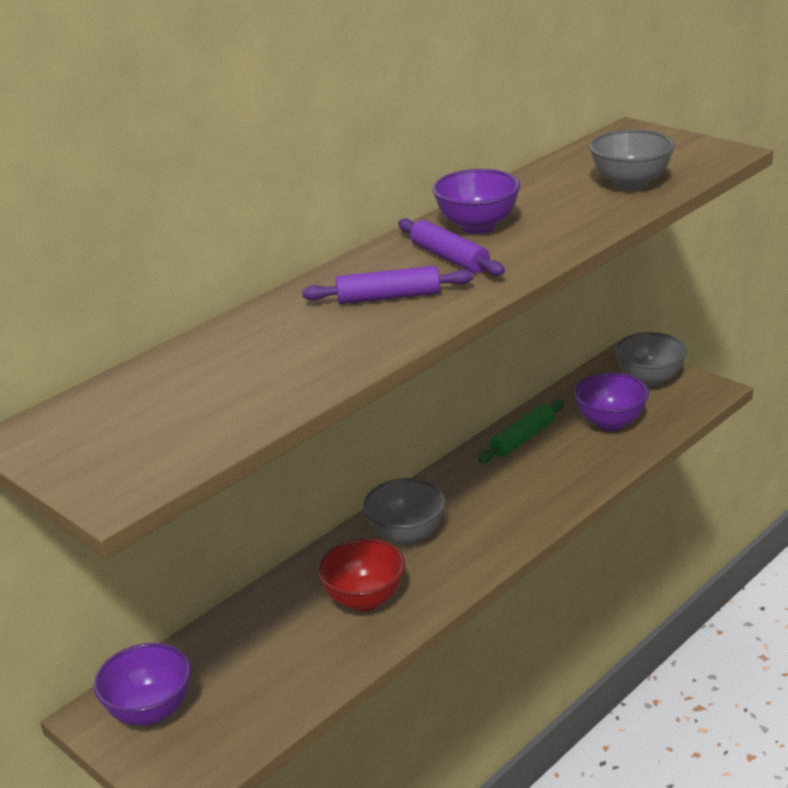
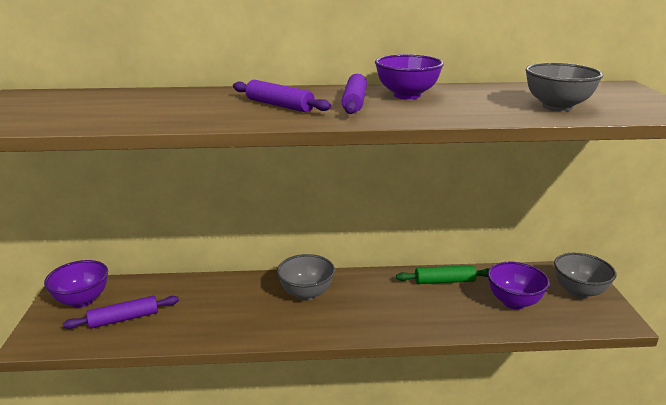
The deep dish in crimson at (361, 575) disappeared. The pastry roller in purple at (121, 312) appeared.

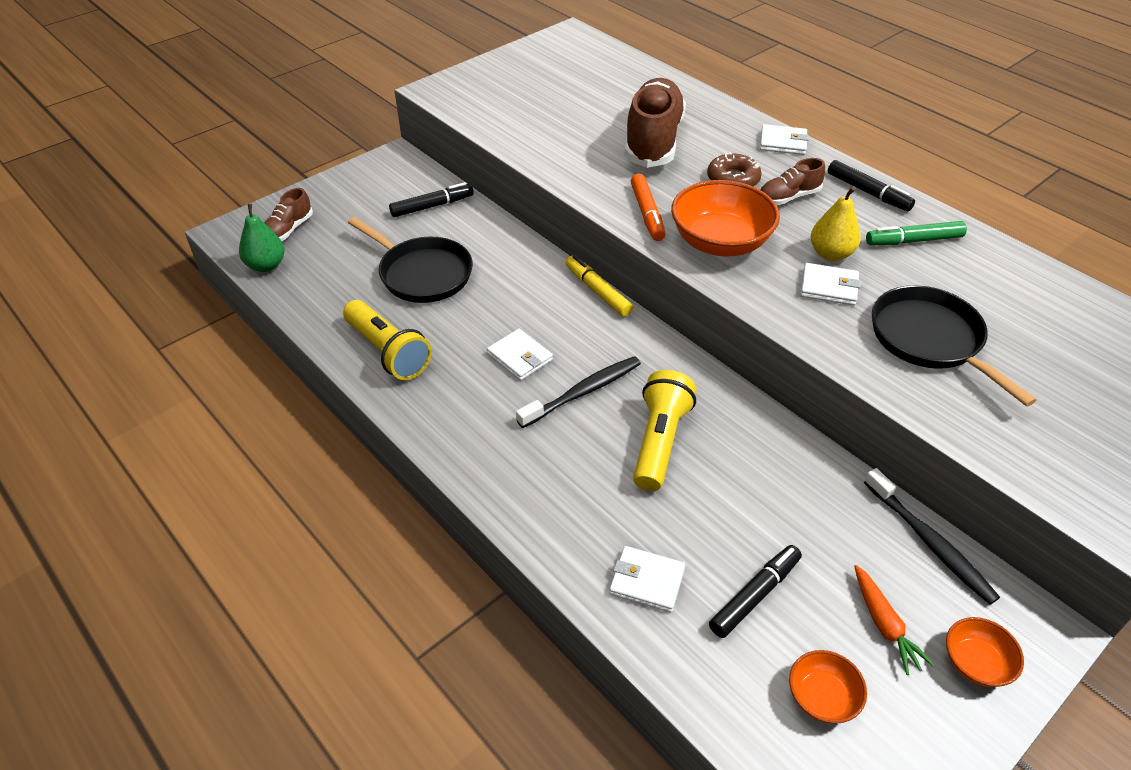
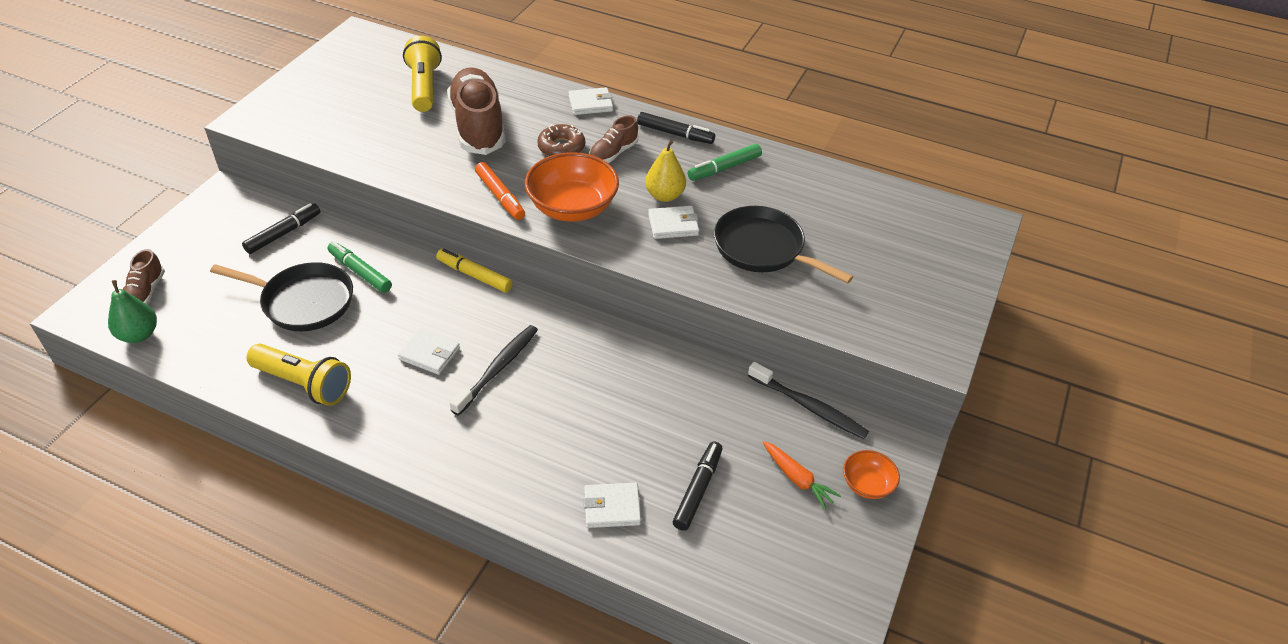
The torch in yellow moved from (665, 430) to (422, 74). The deep dish in bright orange at (828, 687) disappeared. The felt pen in green at (359, 267) appeared.

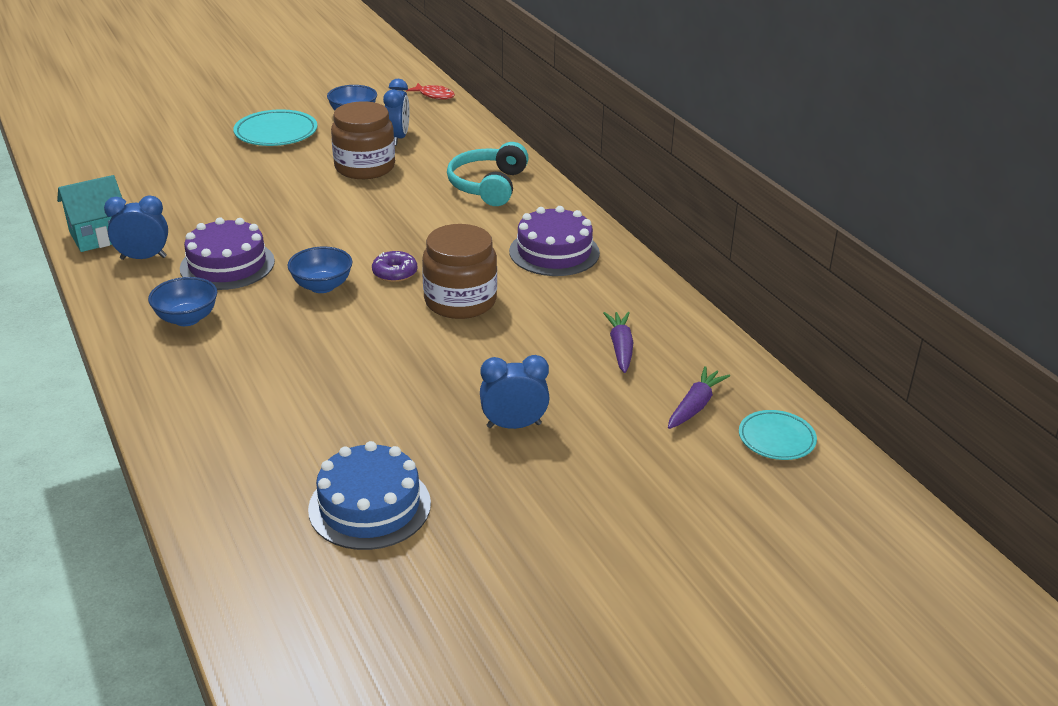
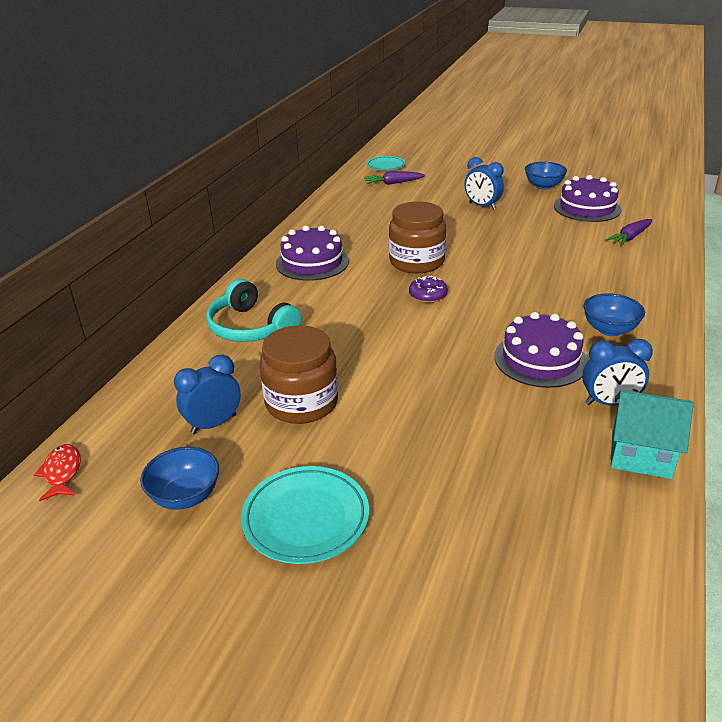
The headset in turquoise at (488, 174) turned 75 degrees clockwise. The alarm clock in blue at (136, 227) turned 45 degrees counterclockwise. The deep dish in blue moved from (320, 270) to (546, 176). The root vegetable in purple moved from (618, 342) to (628, 232). The layer cake in blue at (369, 495) became the layer cake in purple at (588, 198).

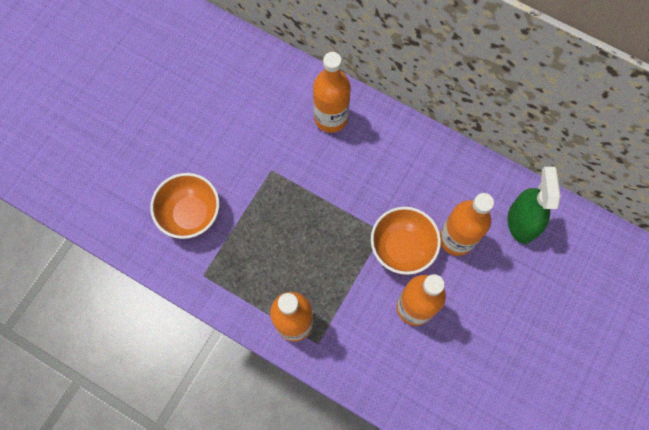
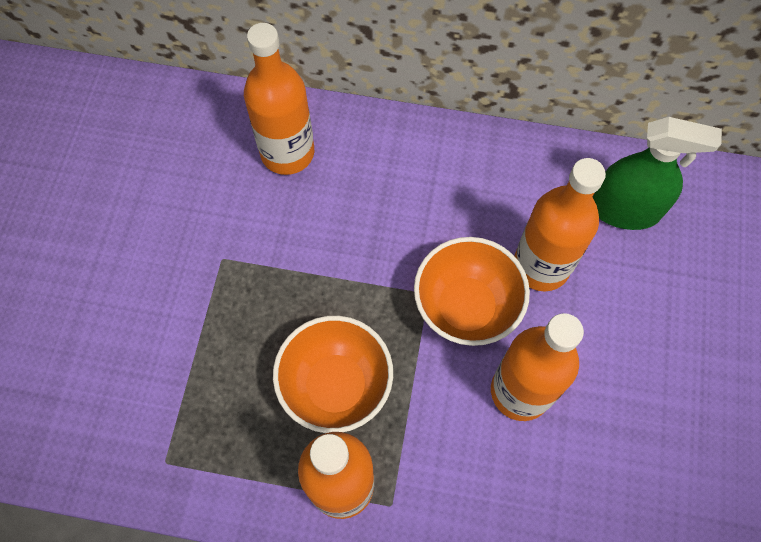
The spray bottle in green at (534, 205) turned 120 degrees clockwise. The deep dish in bright orange moved from (185, 206) to (333, 374).

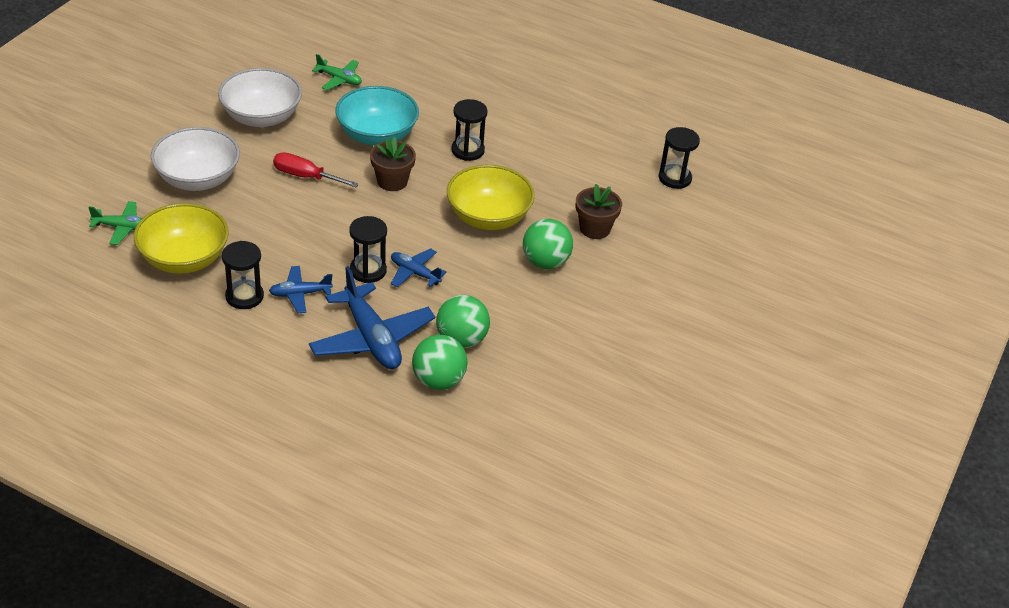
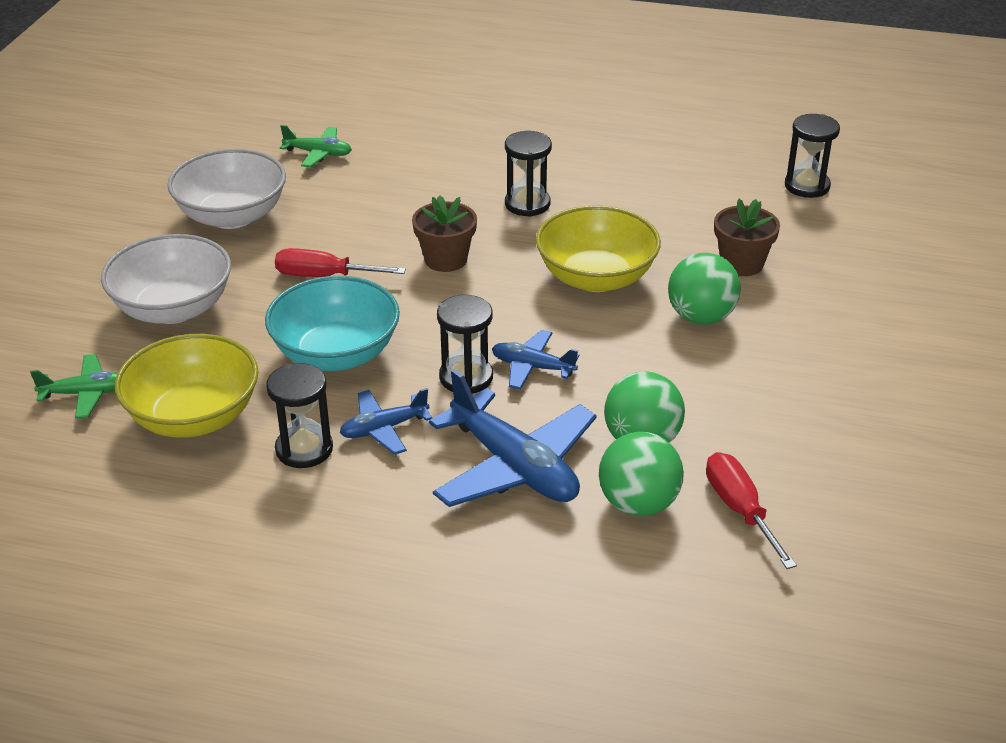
The deep dish in turquoise moved from (377, 116) to (332, 323). The screwdriver in crimson at (751, 510) appeared.

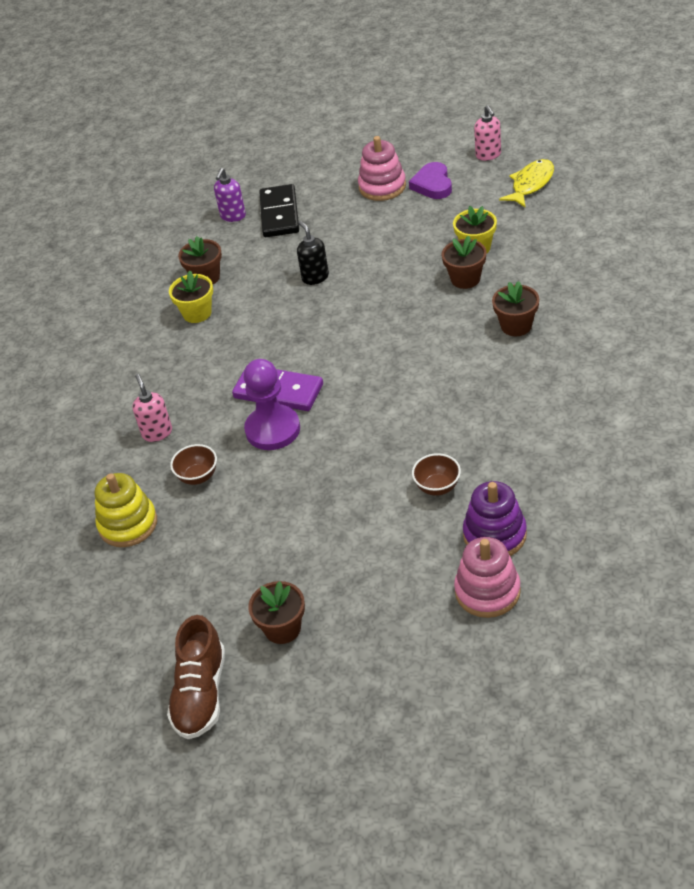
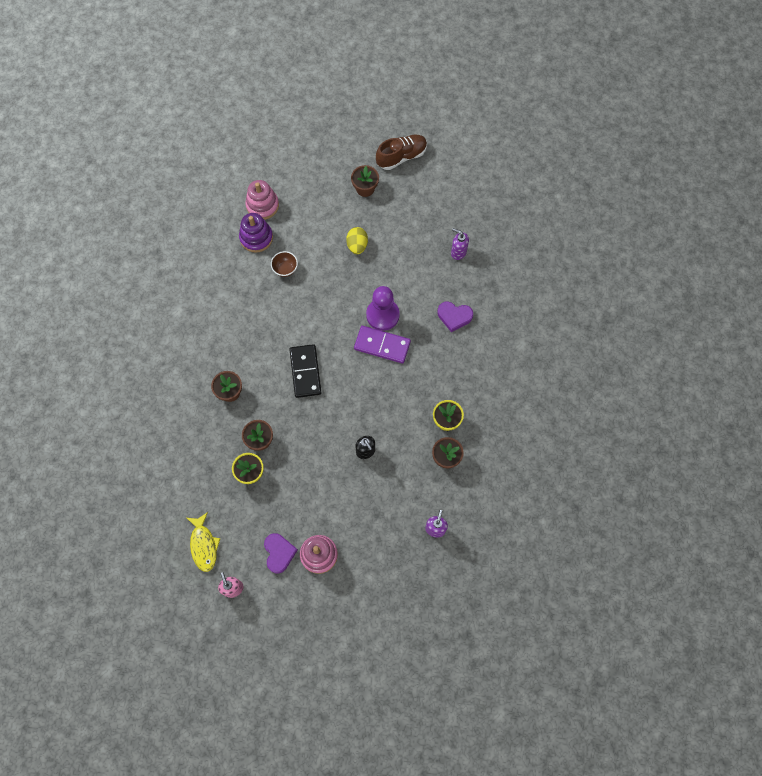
The toy fish in yellow at (526, 183) turned 45 degrees counterclockwise. The domino piece in jet-black moved from (279, 210) to (305, 371). The soap pump in rose-pink at (152, 408) was replaced by the heart shape in purple at (455, 317). The deep dish in dark brown at (193, 464) disappeared. The stacking rings in yellow at (126, 510) was replaced by the soap pump in purple at (460, 244). The lace-up shoe in dark brown at (196, 677) turned 60 degrees clockwise. The egg in yellow at (357, 240) appeared.

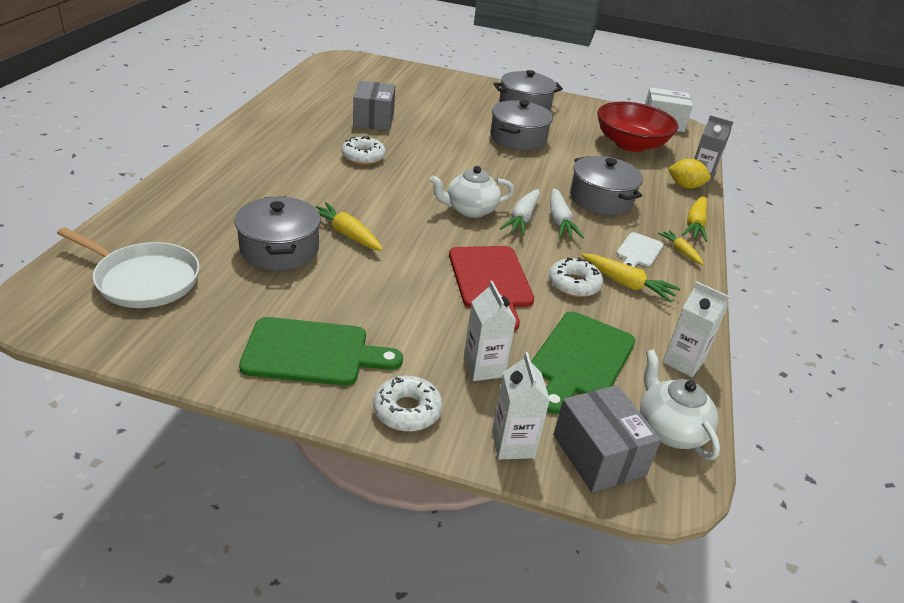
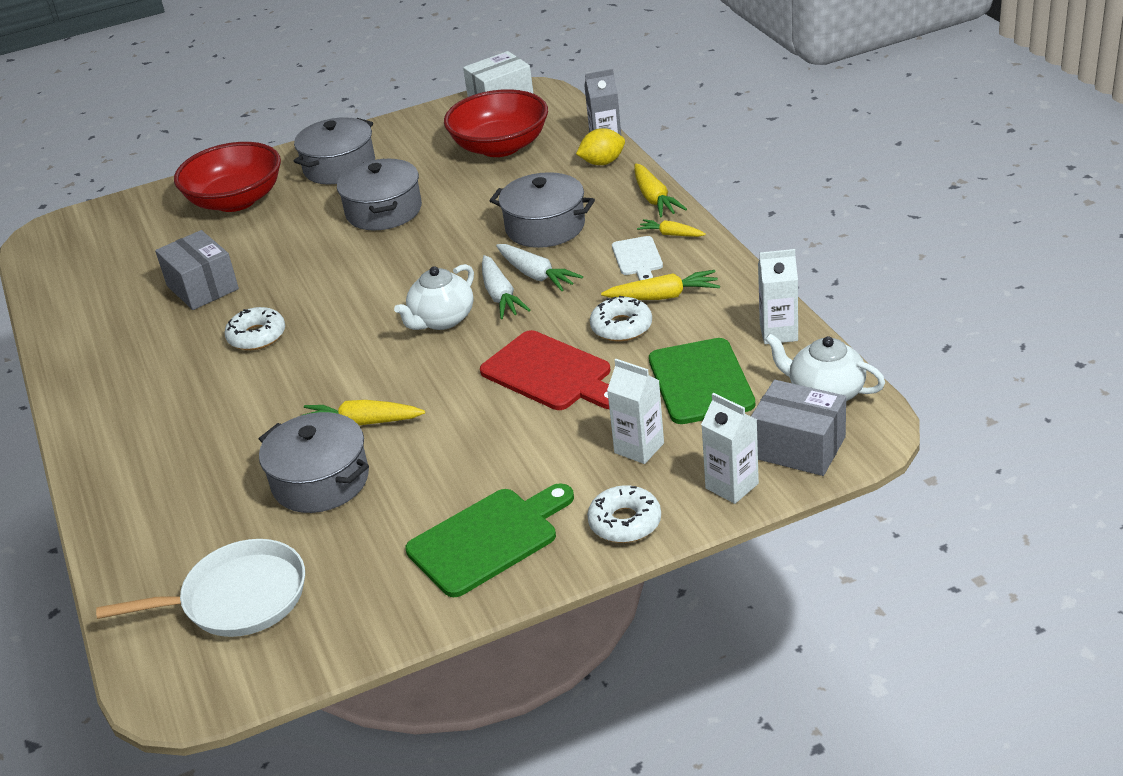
The deep dish in crimson at (227, 177) appeared.

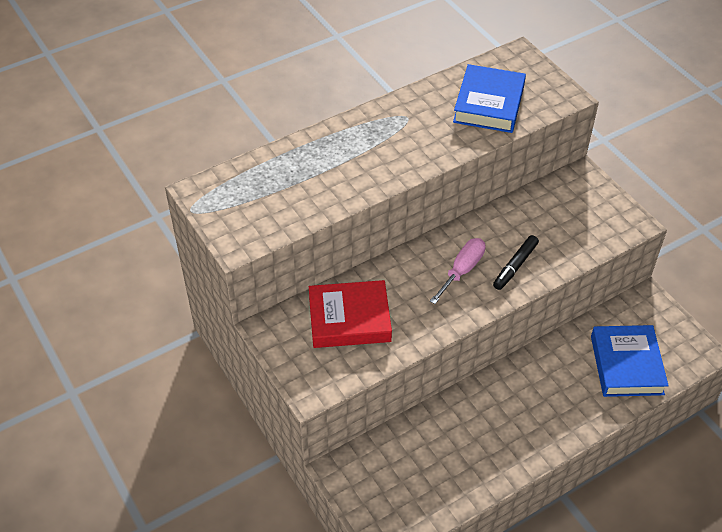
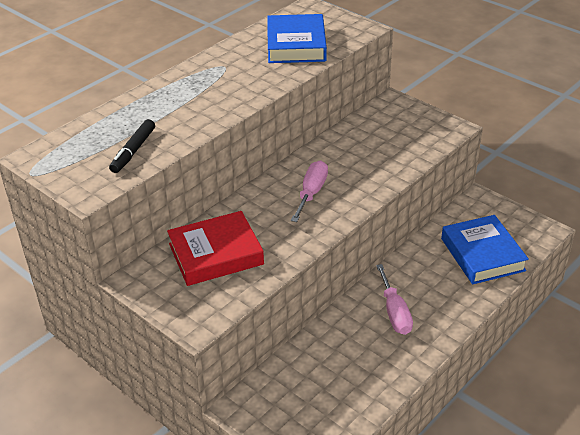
The felt pen in jet-black moved from (516, 262) to (132, 146). The screwdriver in rose-pink at (394, 299) appeared.

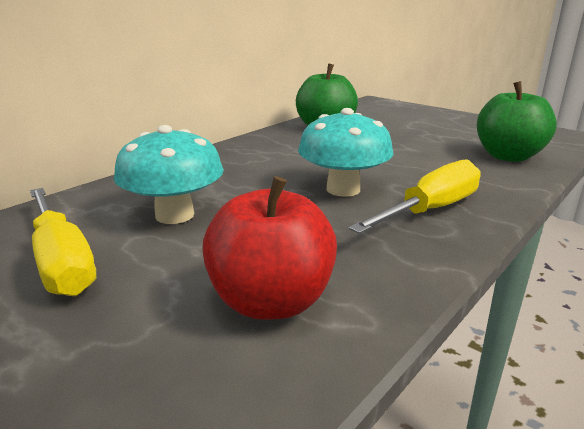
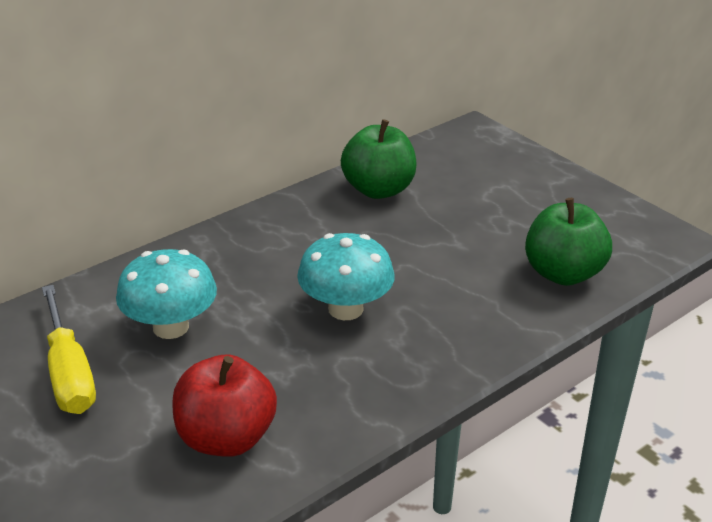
The screwdriver in yellow at (415, 196) disappeared.

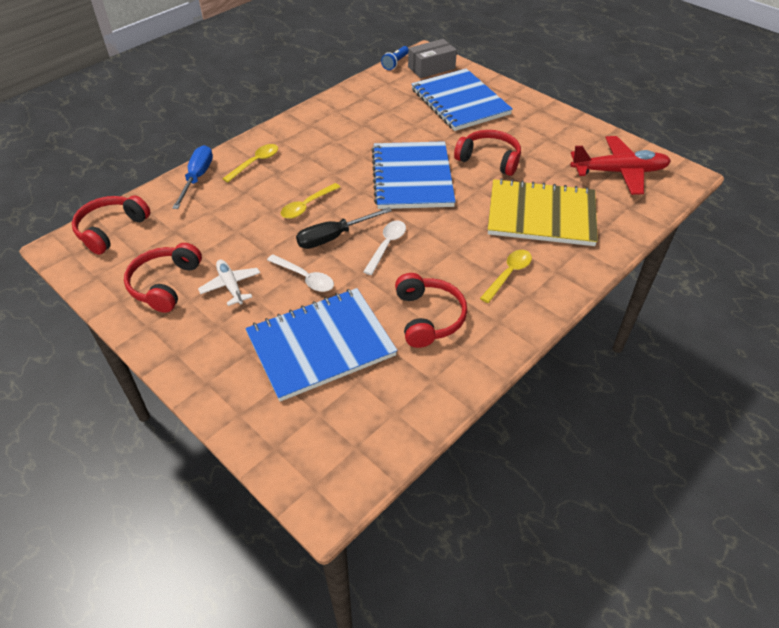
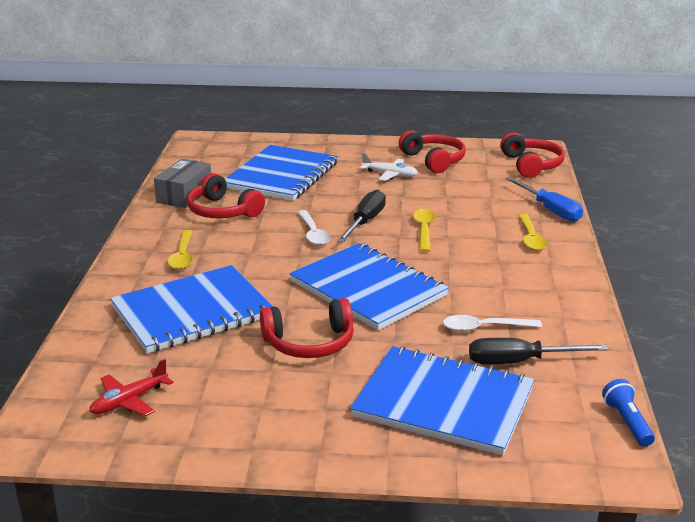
The box in grey moved from (432, 58) to (182, 183). The plane in crimson at (620, 165) changed to 0.56 times the size. The exercise book in yellow at (543, 212) became the exercise book in blue at (191, 309). The teaspoon in pure white moved from (300, 273) to (492, 323). The screwdriver in jet-black at (539, 351) appeared.

